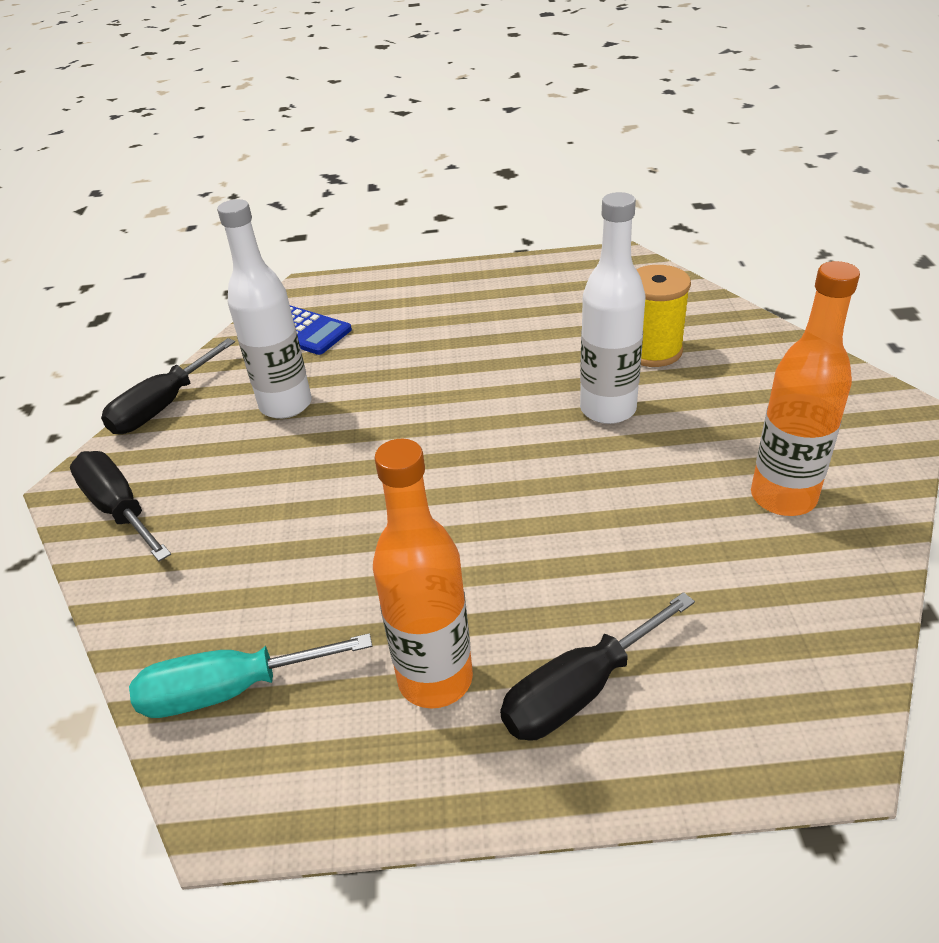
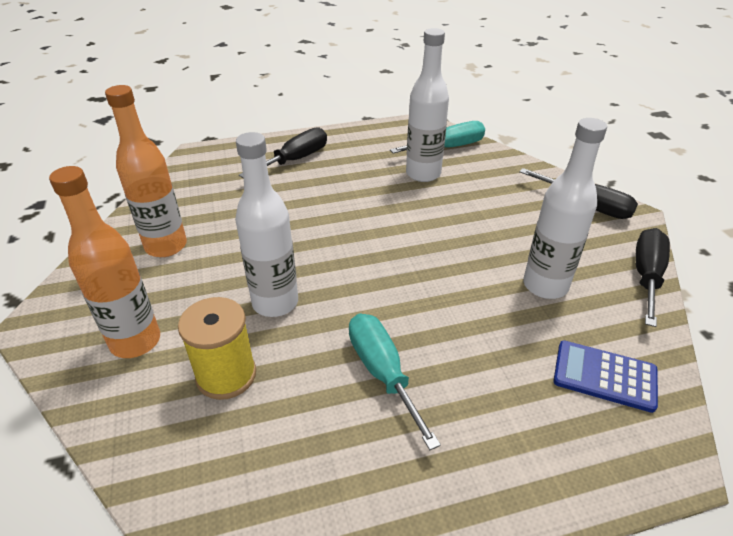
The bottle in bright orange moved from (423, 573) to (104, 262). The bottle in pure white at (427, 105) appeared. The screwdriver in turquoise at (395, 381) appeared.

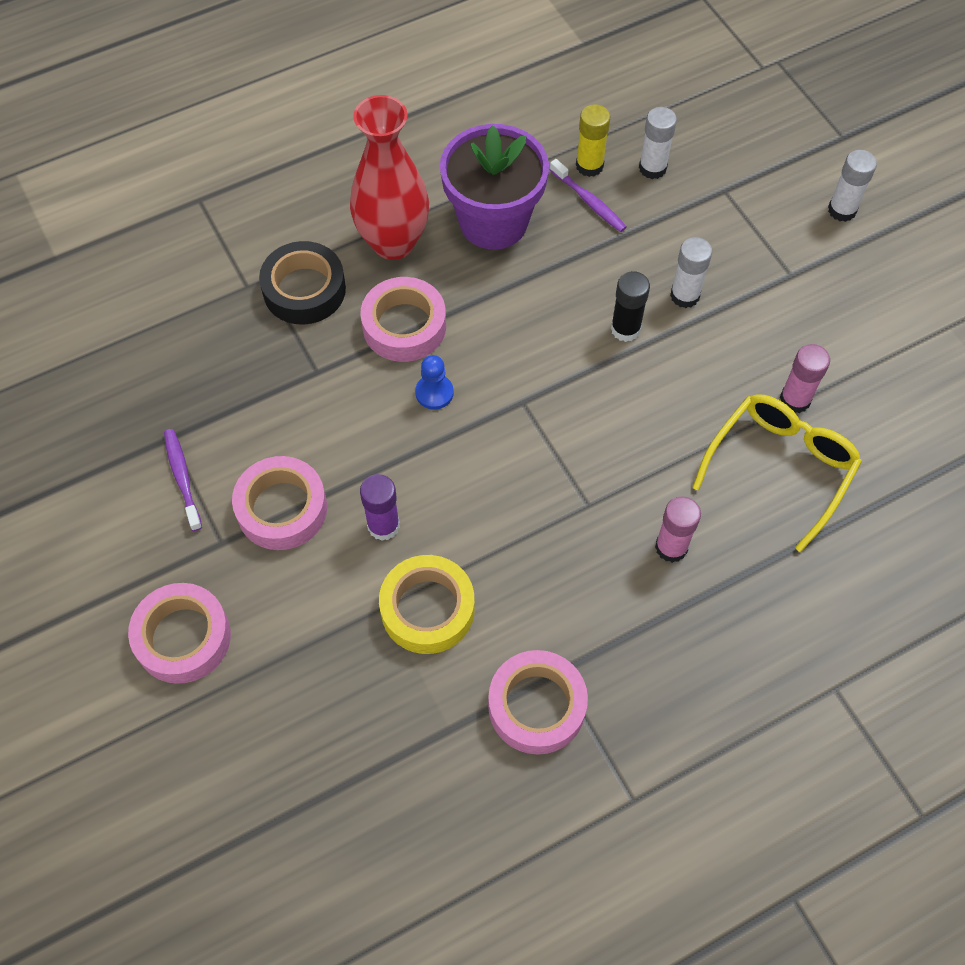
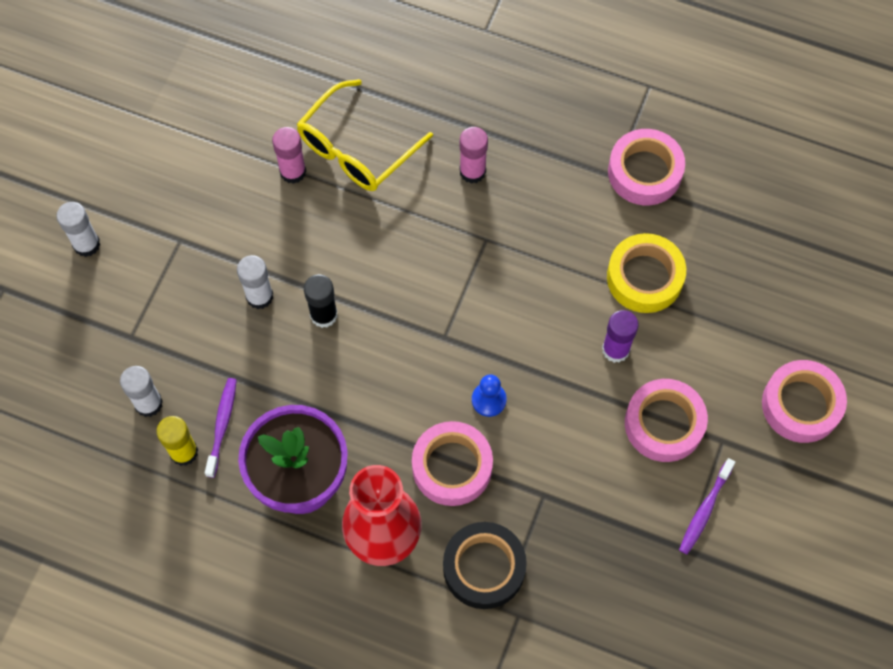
The glasses in yellow at (777, 473) turned 45 degrees counterclockwise.

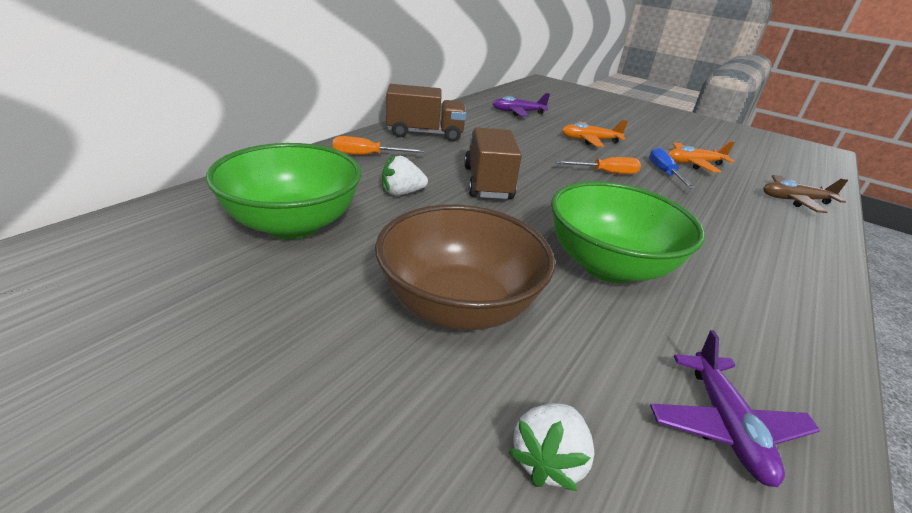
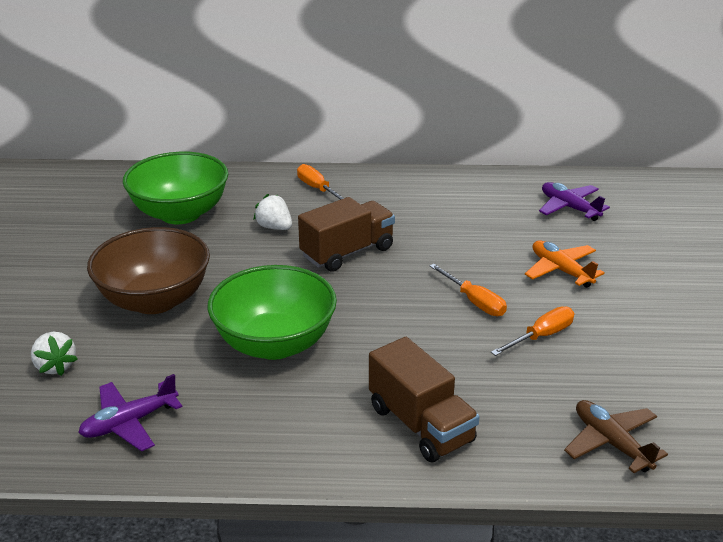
The toy truck in dark brown moved from (426, 113) to (424, 399). The plane in bright orange at (701, 157) disappeared. The screwdriver in blue at (672, 168) became the screwdriver in bright orange at (532, 331). The toy strawberry in pure white at (551, 447) turned 120 degrees counterclockwise.

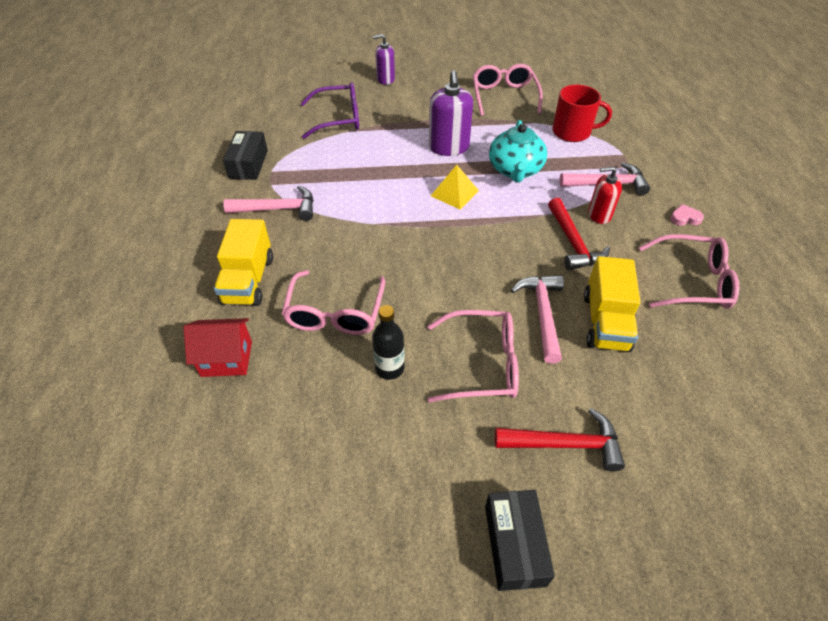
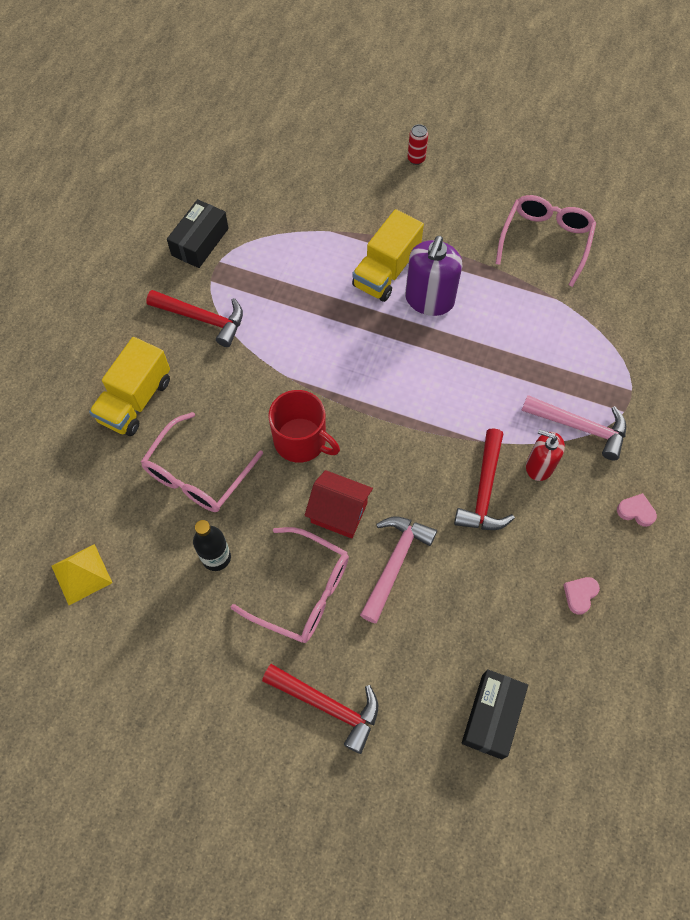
The soap pump in purple at (384, 59) was replaced by the soda can in crimson at (418, 144). The glasses in purple at (330, 110) disappeared. The tea mug in crimson moved from (582, 113) to (304, 426). The china teapot in turquoise at (518, 151) disappeared. The pyramid shape in yellow moved from (455, 187) to (82, 574). The claw hammer in rose-pink at (268, 203) became the claw hammer in crimson at (194, 318). The glasses in rose-pink at (689, 271) was replaced by the heart shape in rose-pink at (582, 596). The toy truck in yellow moved from (612, 304) to (388, 255). The cottage in crimson moved from (217, 347) to (339, 504). The box in jet-black moved from (520, 540) to (495, 714).

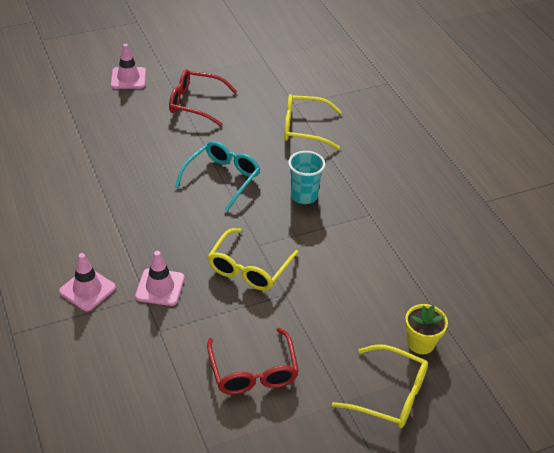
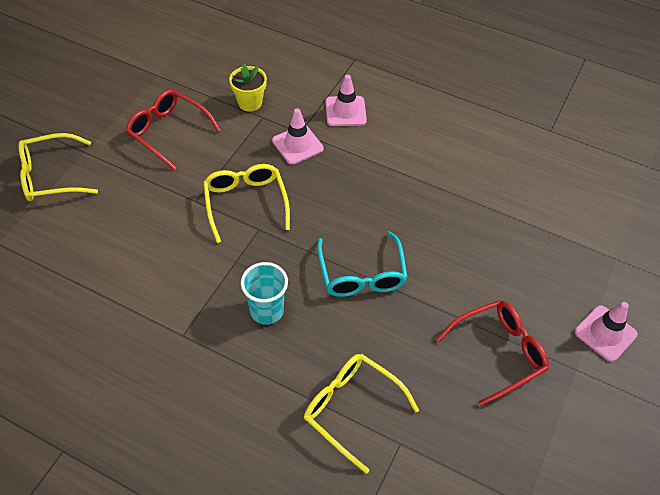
The glasses in yellow at (313, 121) turned 105 degrees counterclockwise. The plant pot in yellow moved from (426, 329) to (248, 87).

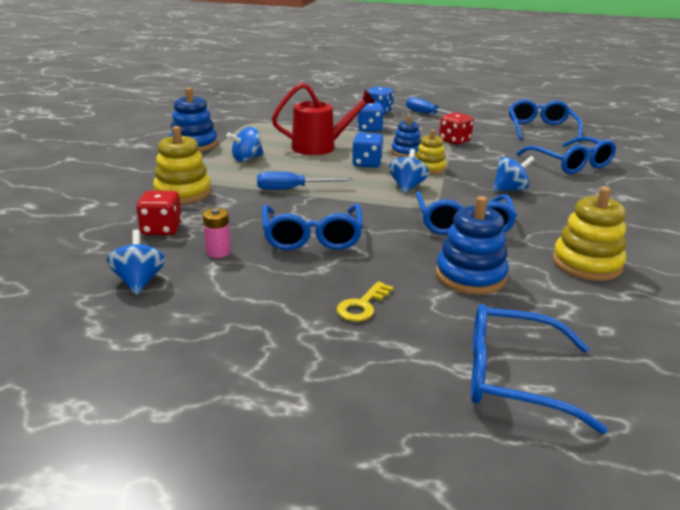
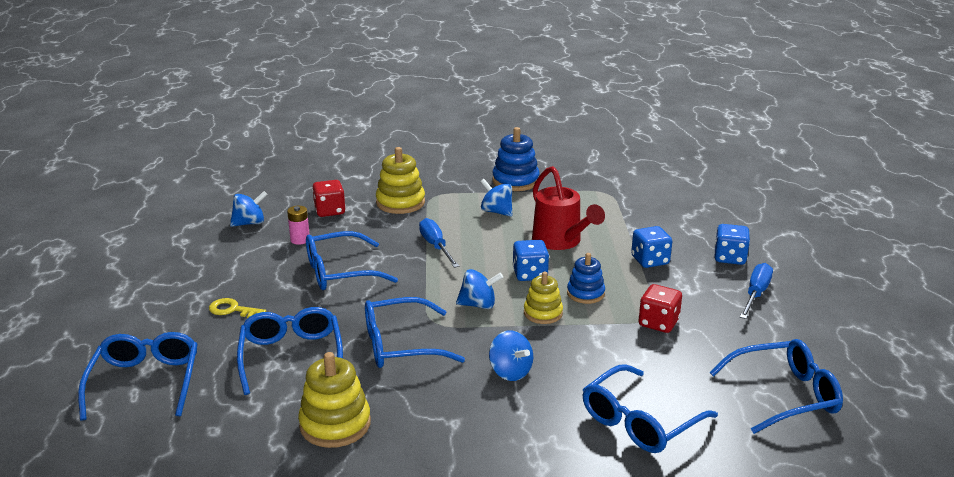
The stacking rings in blue at (472, 245) was replaced by the glasses in blue at (290, 351).

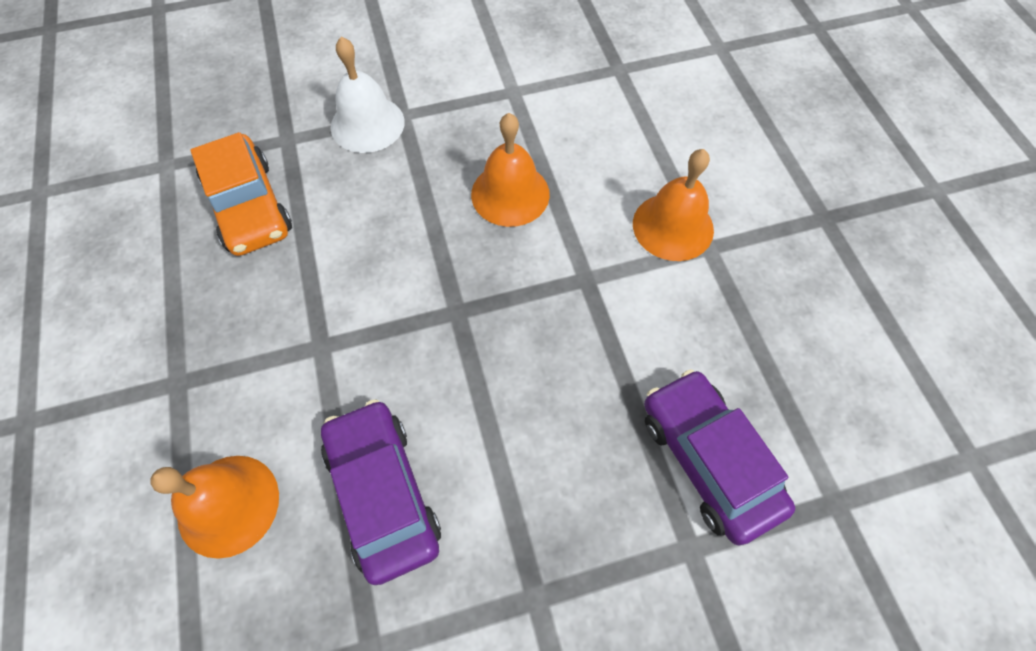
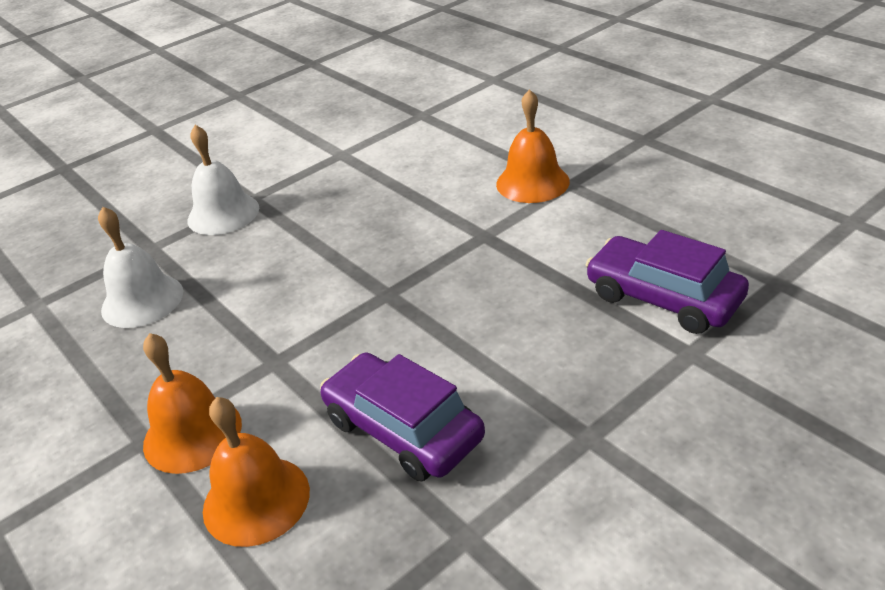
The bell in bright orange moved from (510, 170) to (192, 403). The toy car in bright orange at (241, 194) was replaced by the bell in pure white at (140, 267).

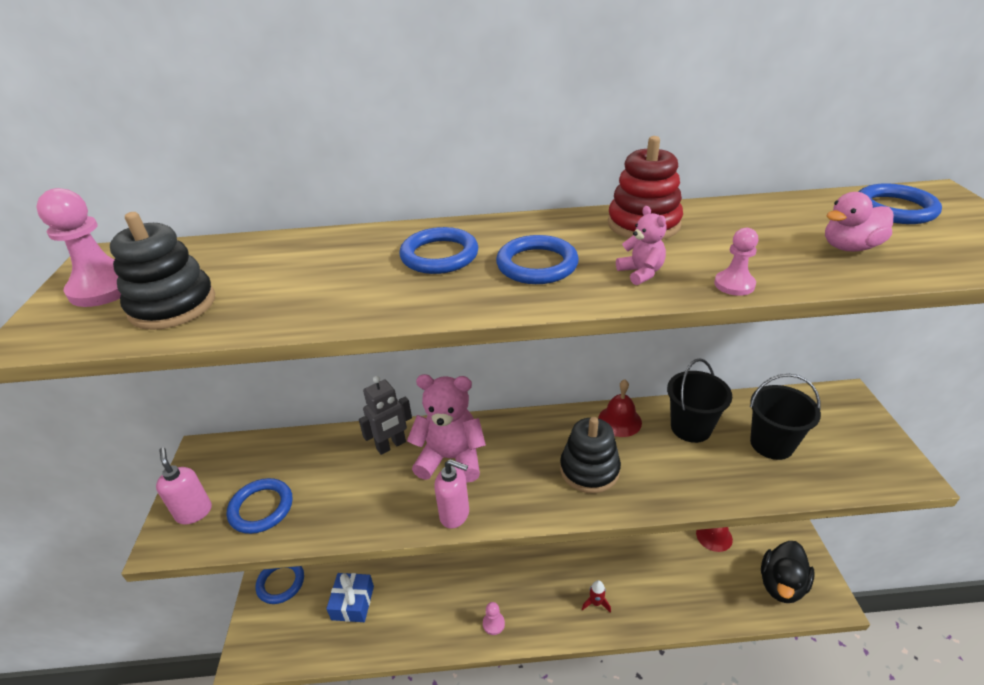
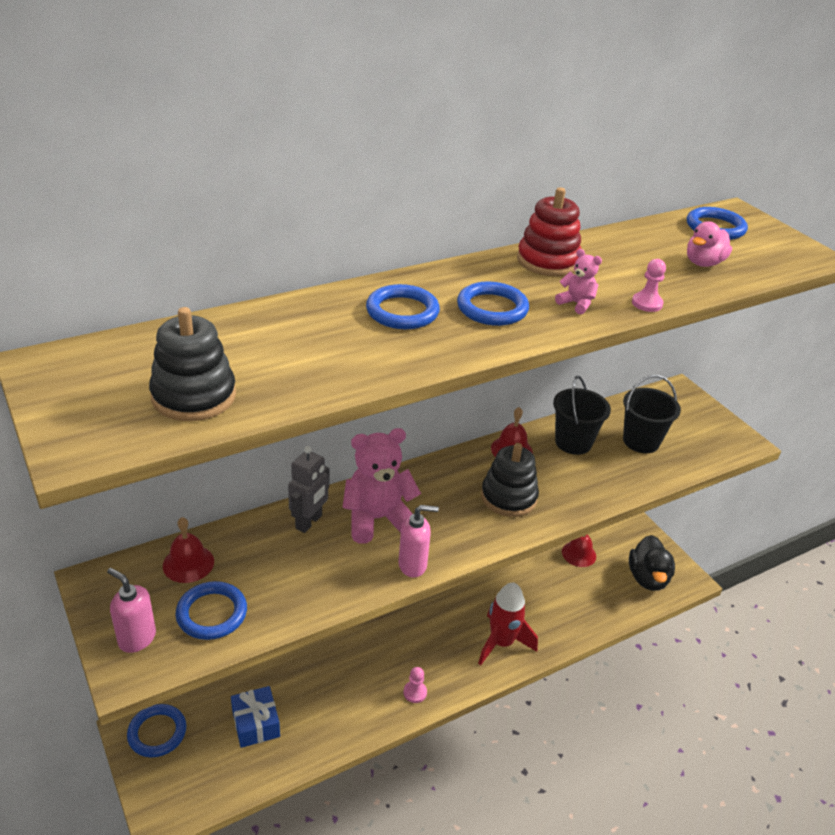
The chess pawn in rose-pink at (78, 247) disappeared. The spaceship in crimson at (596, 596) changed to 2.18 times the size. The bell in crimson at (188, 550) appeared.

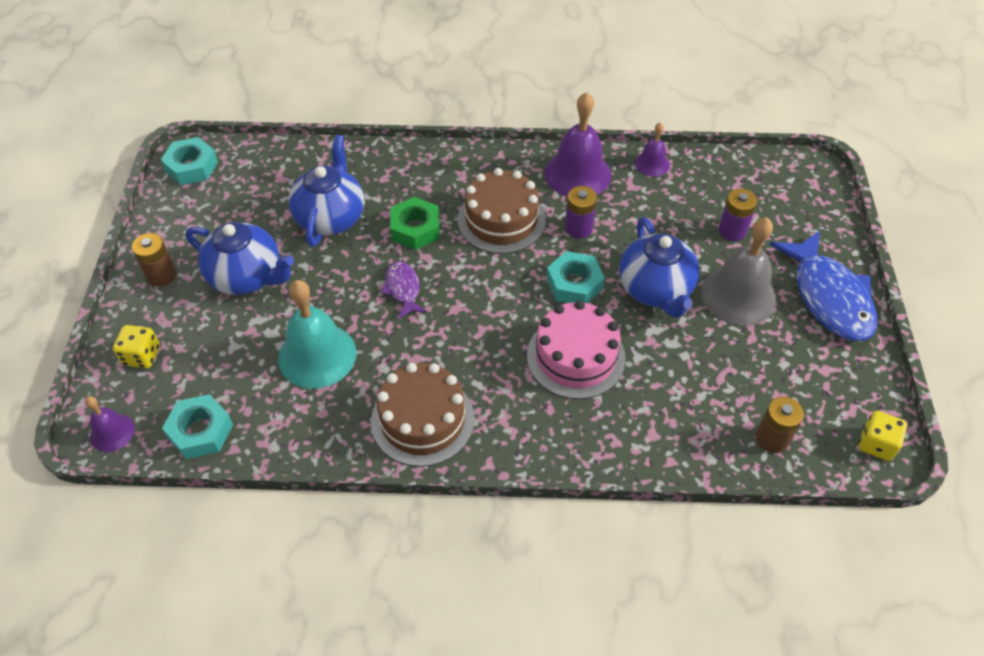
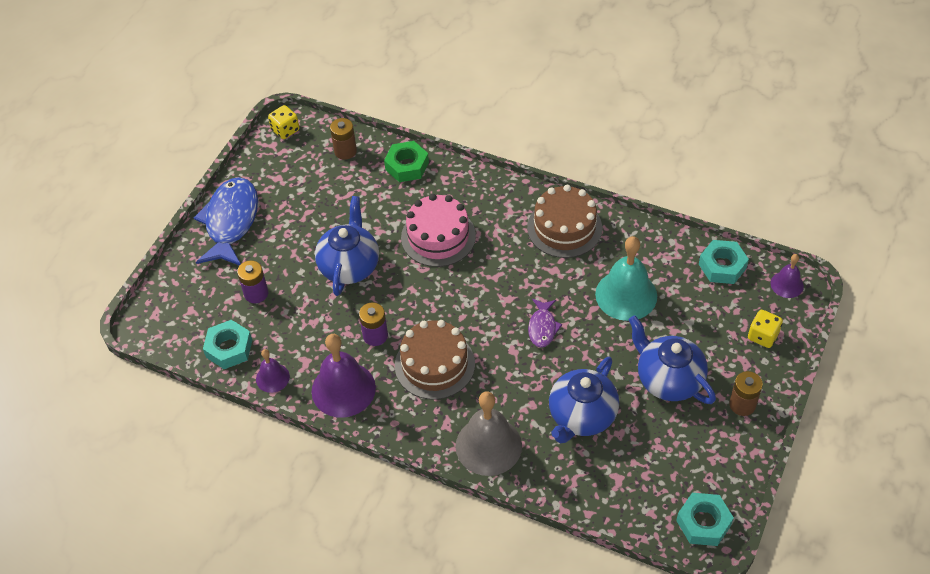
The nut in green moved from (415, 223) to (406, 161). The bell in grey moved from (738, 271) to (488, 434). The nut in turquoise moved from (575, 277) to (227, 344).

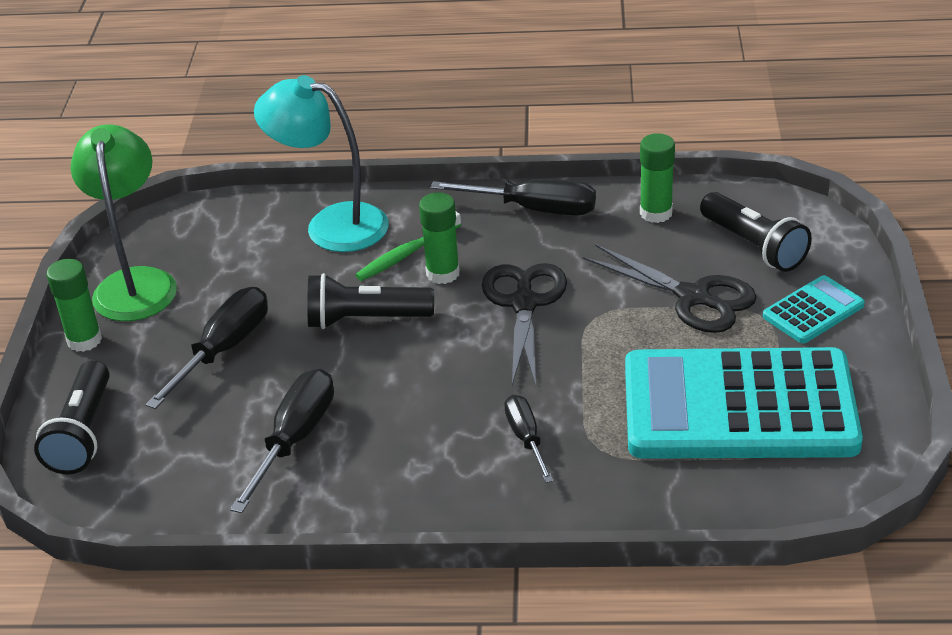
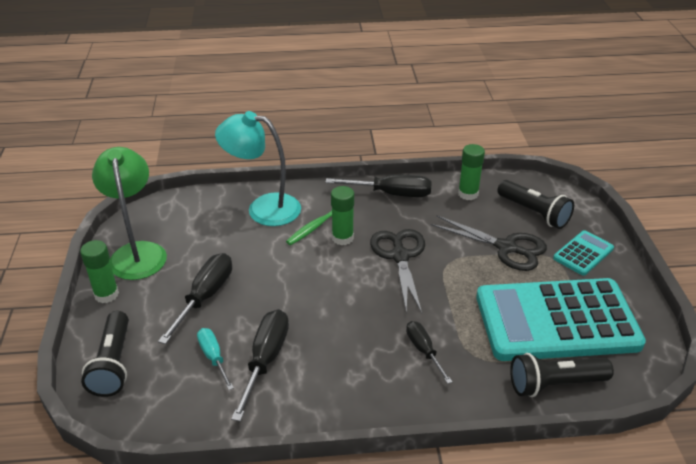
The torch in jet-black moved from (370, 301) to (562, 375). The screwdriver in turquoise at (215, 359) appeared.

